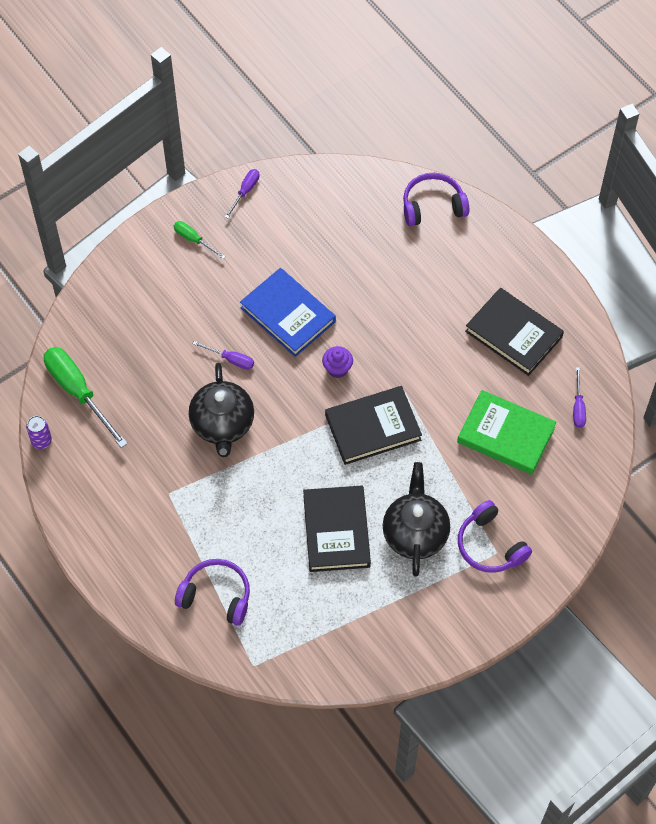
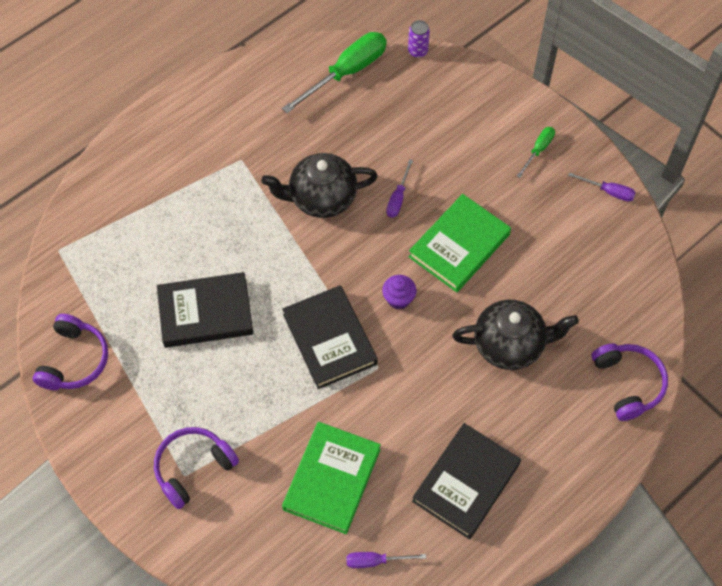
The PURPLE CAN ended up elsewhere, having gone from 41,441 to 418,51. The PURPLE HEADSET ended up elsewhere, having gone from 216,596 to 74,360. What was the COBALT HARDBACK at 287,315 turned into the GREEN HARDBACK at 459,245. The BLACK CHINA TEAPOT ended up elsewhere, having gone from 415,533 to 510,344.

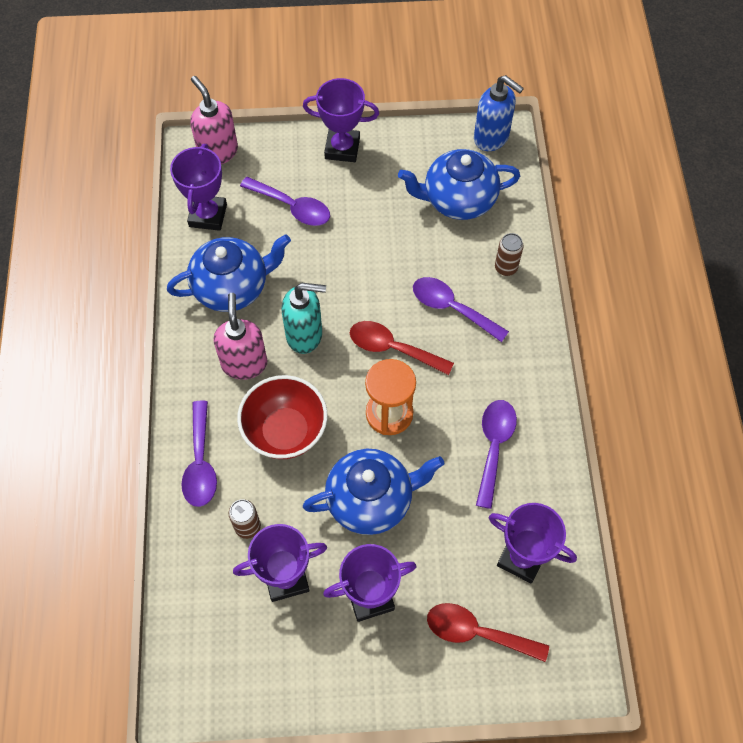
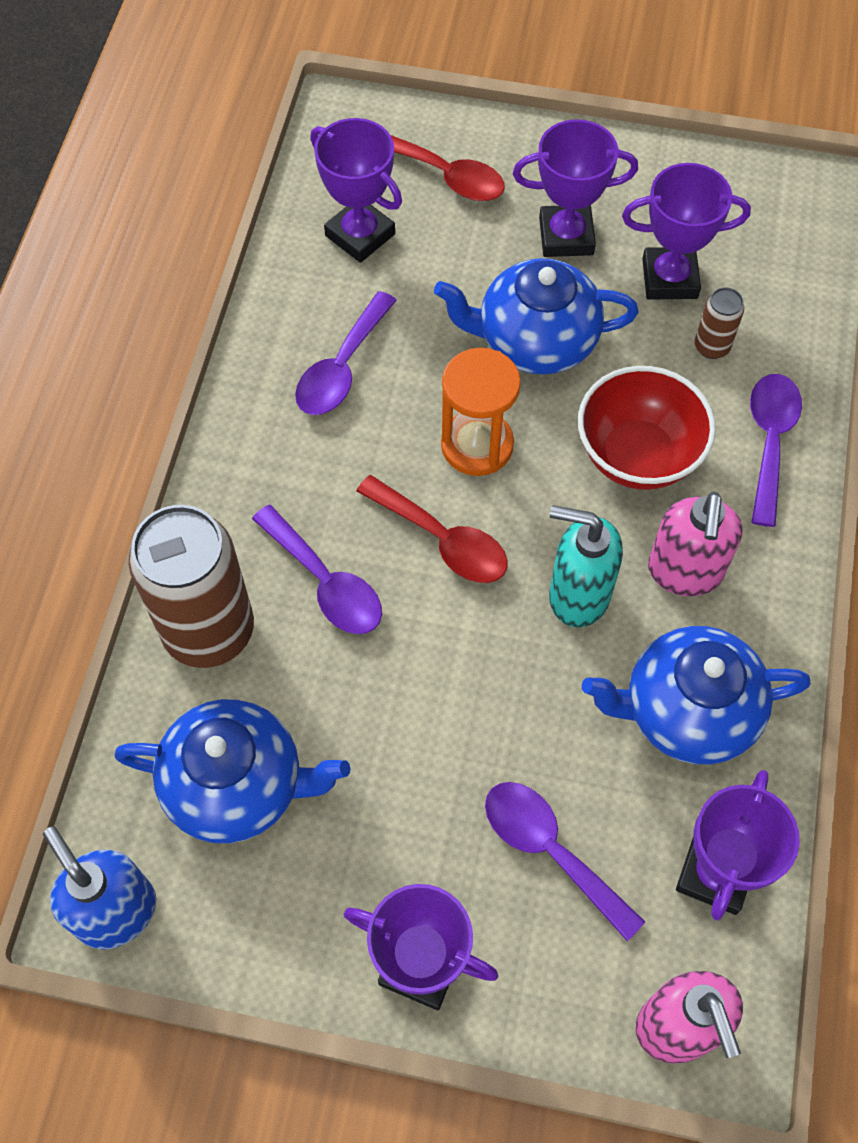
The size of the RUSSET CAN at 506,268 changed by a factor of 2.28.

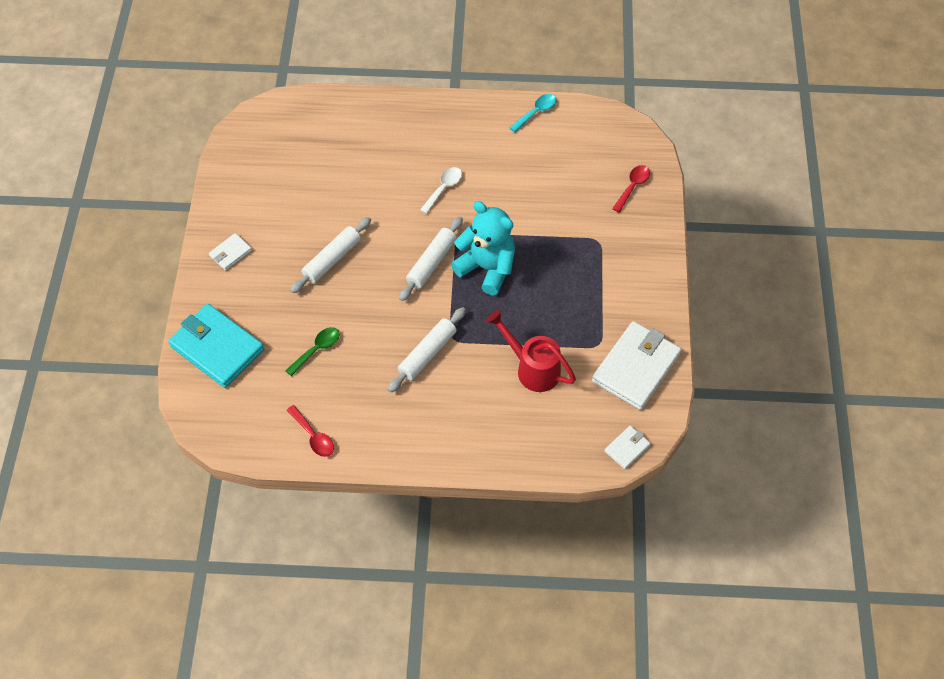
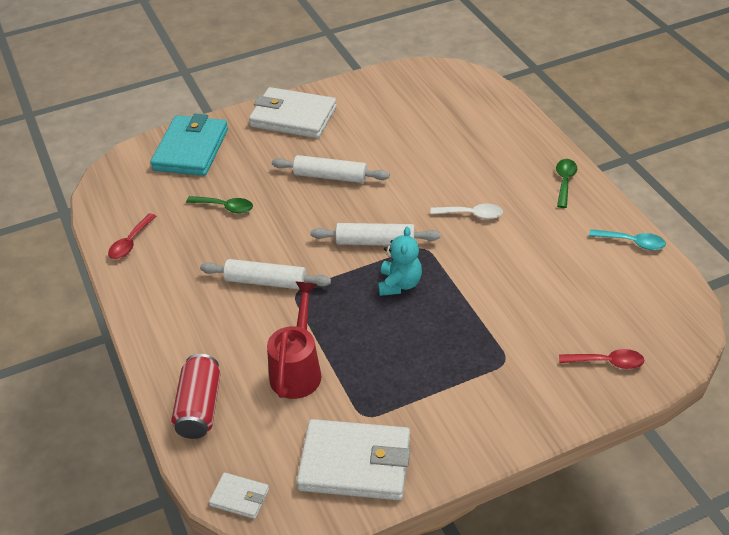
The size of the SNOW-WHITE BILLFOLD at 230,253 changed by a factor of 2.12. The size of the TEAL STUFFED BEAR at 487,268 changed by a factor of 0.64. The second view gained the CRIMSON CAN at 199,407. The second view gained the GREEN TABLESPOON at 564,182.

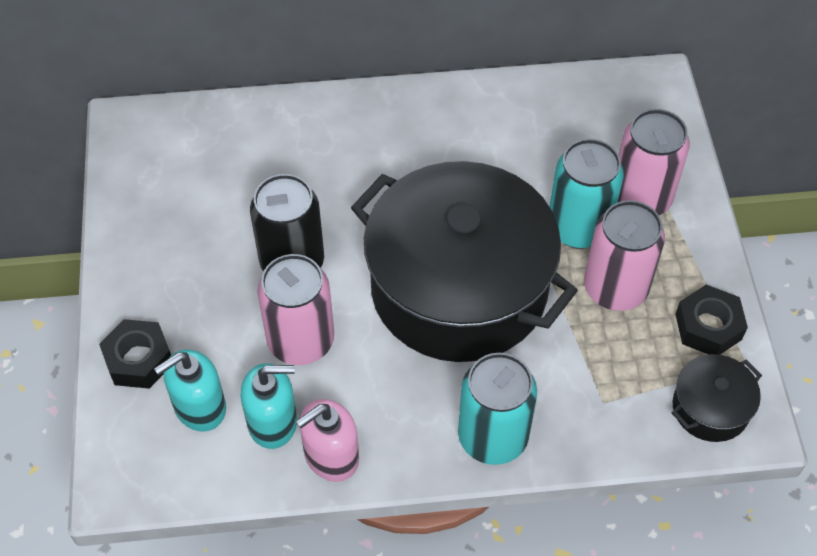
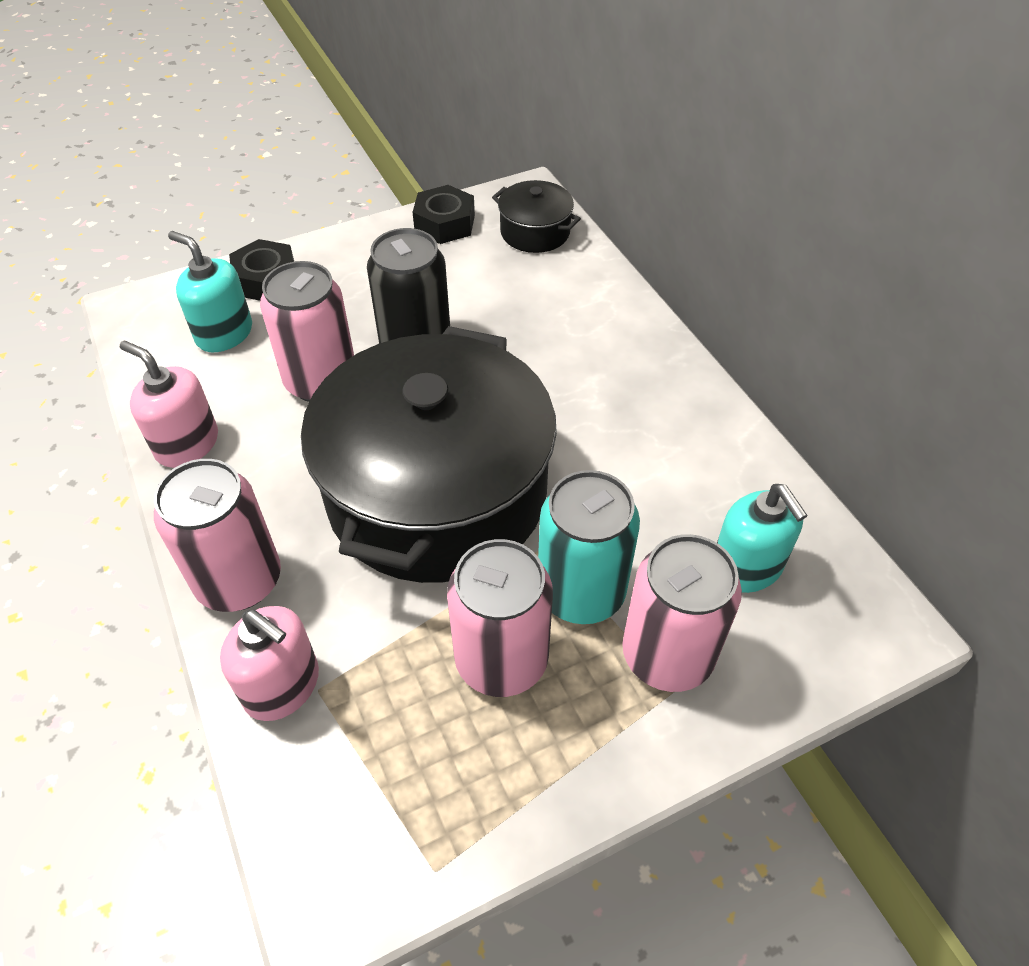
The TEAL SOAP DISPENSER ended up elsewhere, having gone from 273,422 to 746,567. What was the TEAL CAN at 492,437 turned into the ROSY CAN at 239,581. The BLACK POT ended up elsewhere, having gone from 710,408 to 535,232. The BLACK HEX NUT ended up elsewhere, having gone from 708,327 to 445,224. The second view gained the ROSY SOAP DISPENSER at 282,686.

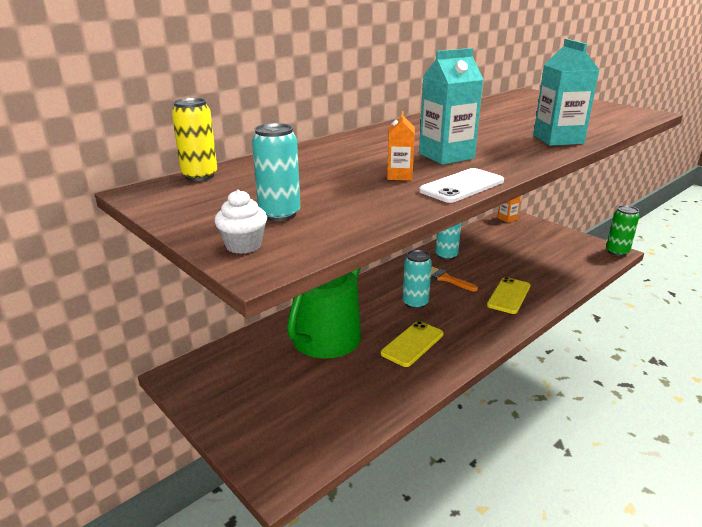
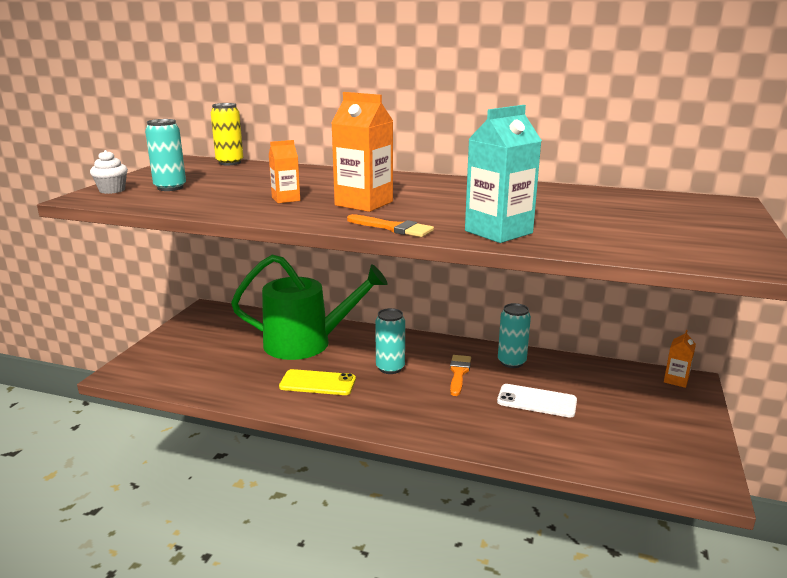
What was the TEAL CARTON at 446,156 turned into the ORANGE CARTON at 364,203. The SNOW-WHITE MOBILE PHONE ended up elsewhere, having gone from 462,186 to 536,401. The second view lost the GOLDEN MOBILE PHONE at 509,295. The second view lost the GREEN CAN at 617,252. The second view gained the ORANGE PAINT BRUSH at 393,228.

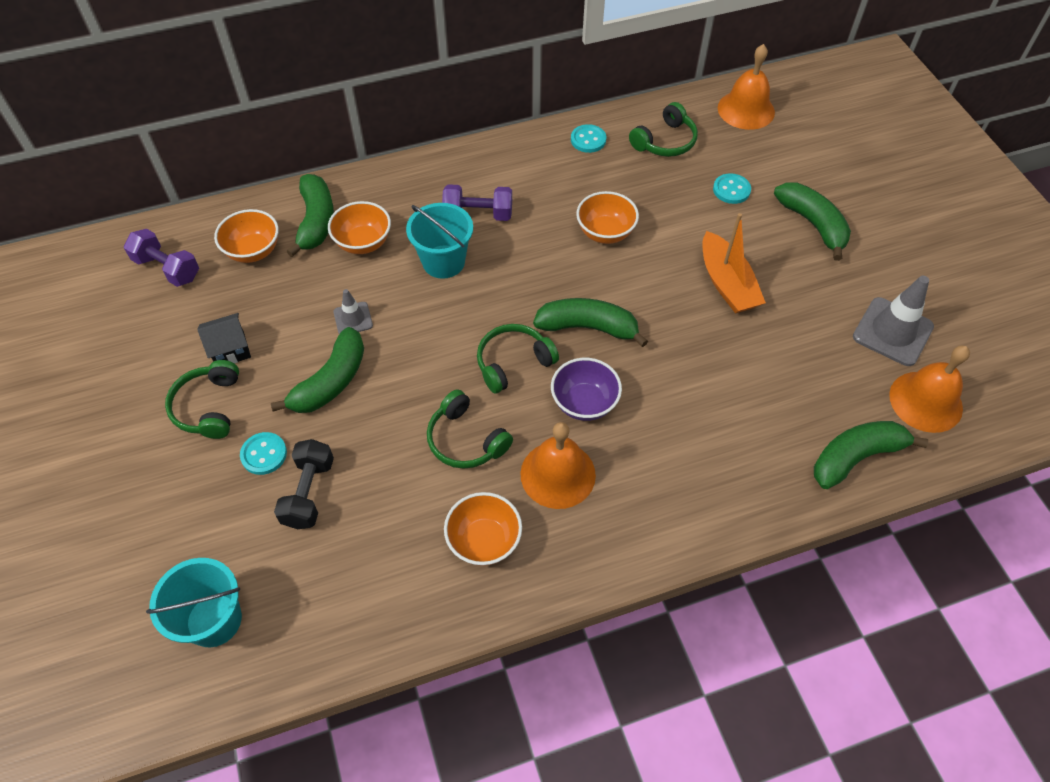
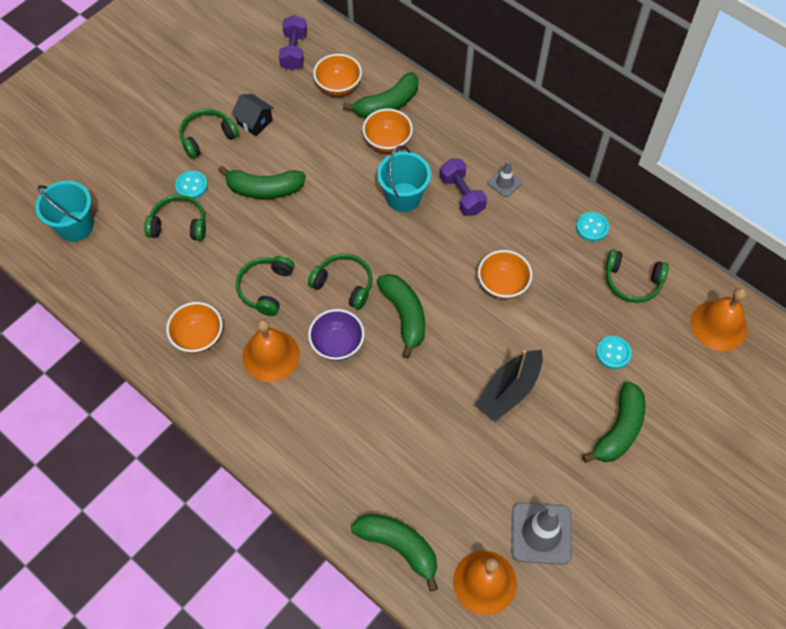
Where the BLACK FREE WEIGHT stood at 309,493, the GREEN HEADSET came to stand at 179,224. The ASH-GREY TRAFFIC CONE ended up elsewhere, having gone from 353,319 to 504,182. What was the ORANGE BOAT at 726,283 turned into the BLACK BOAT at 509,390.

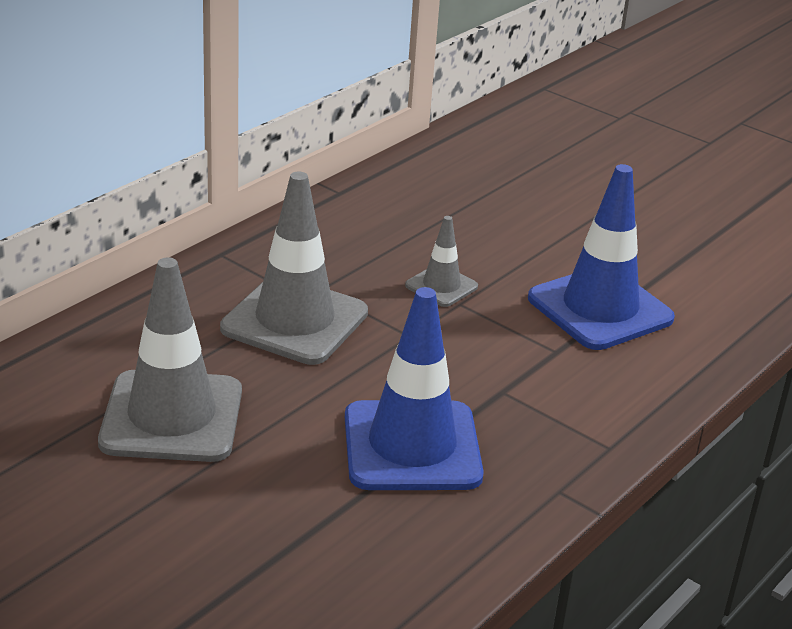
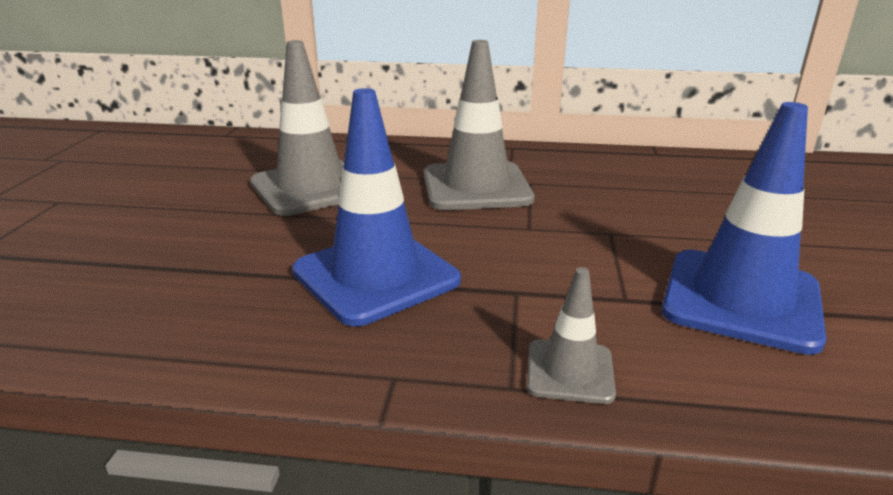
The ASH-GREY TRAFFIC CONE ended up elsewhere, having gone from 441,286 to 570,371.

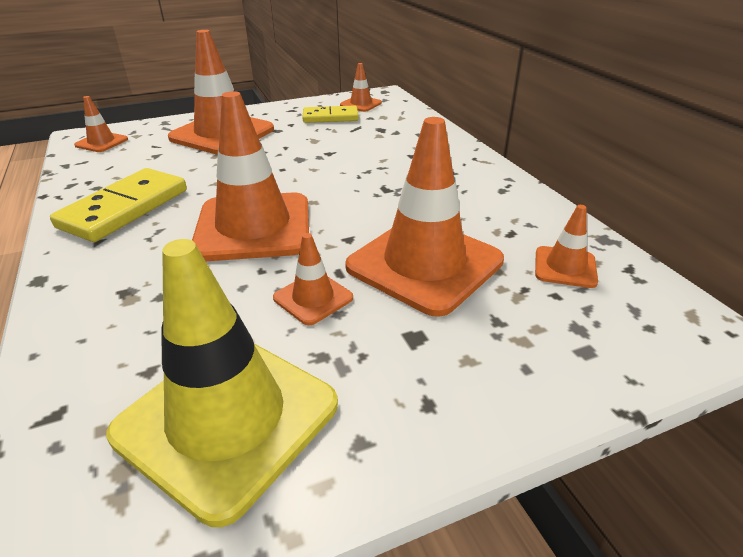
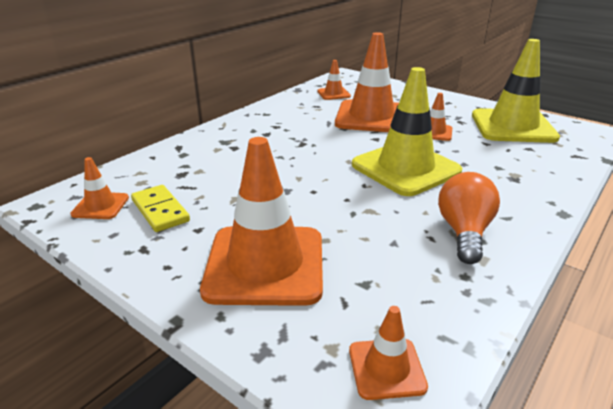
Where the GOLDEN DOMINO PIECE stood at 125,208, the ORANGE LIGHTBULB came to stand at 464,232. What was the ORANGE TRAFFIC CONE at 253,227 turned into the GOLDEN TRAFFIC CONE at 405,168.

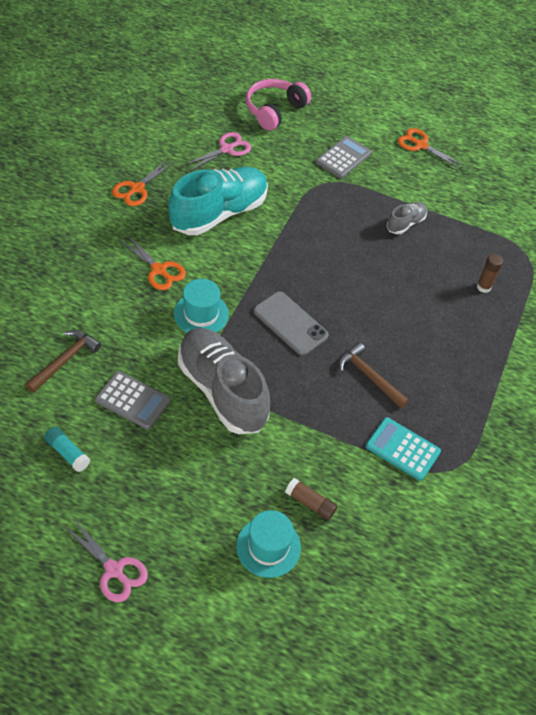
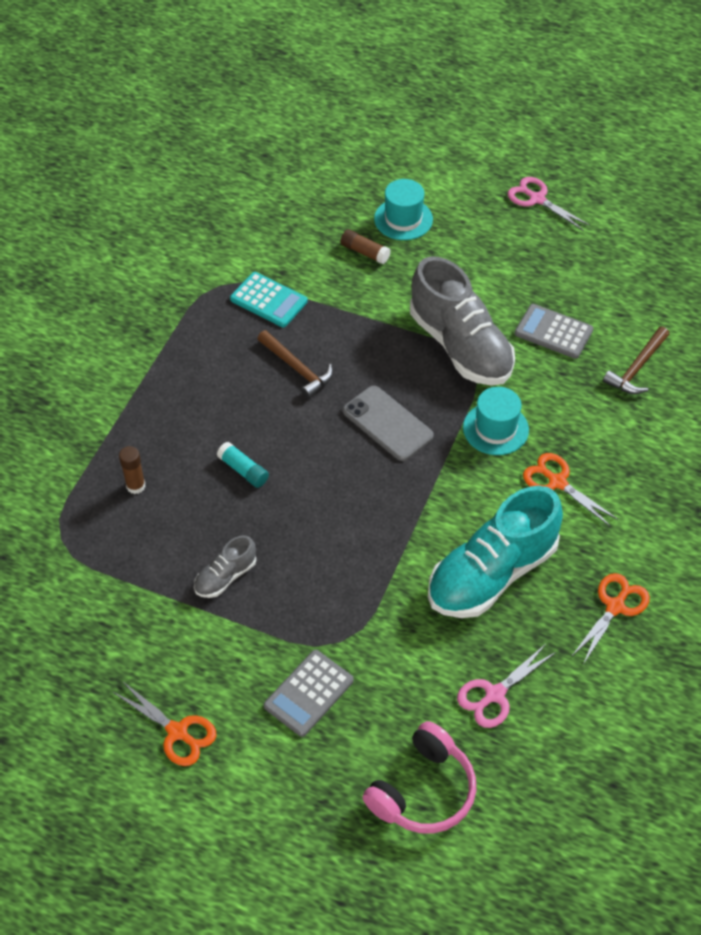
The TEAL GLUE STICK ended up elsewhere, having gone from 67,453 to 243,470.

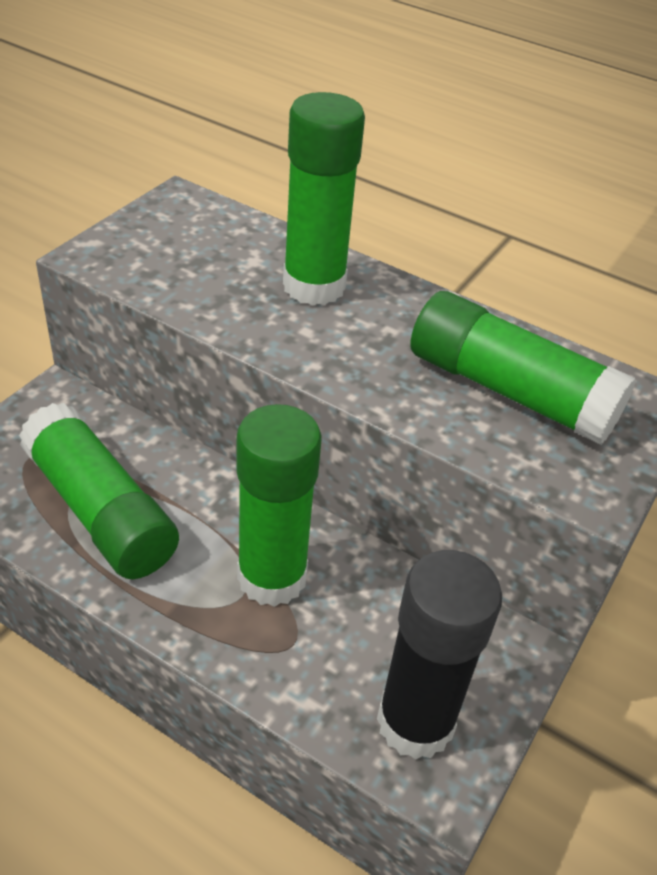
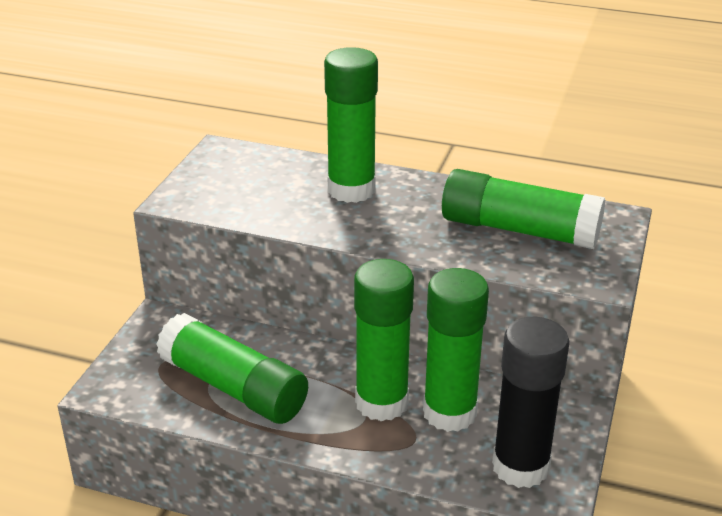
The second view gained the GREEN GLUE STICK at 449,413.

